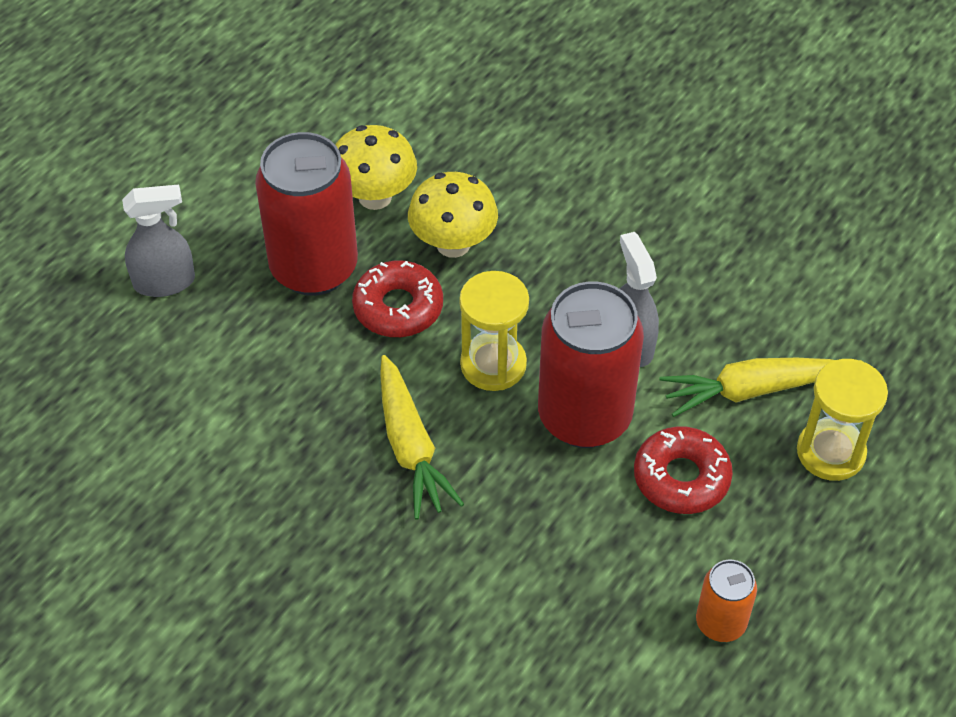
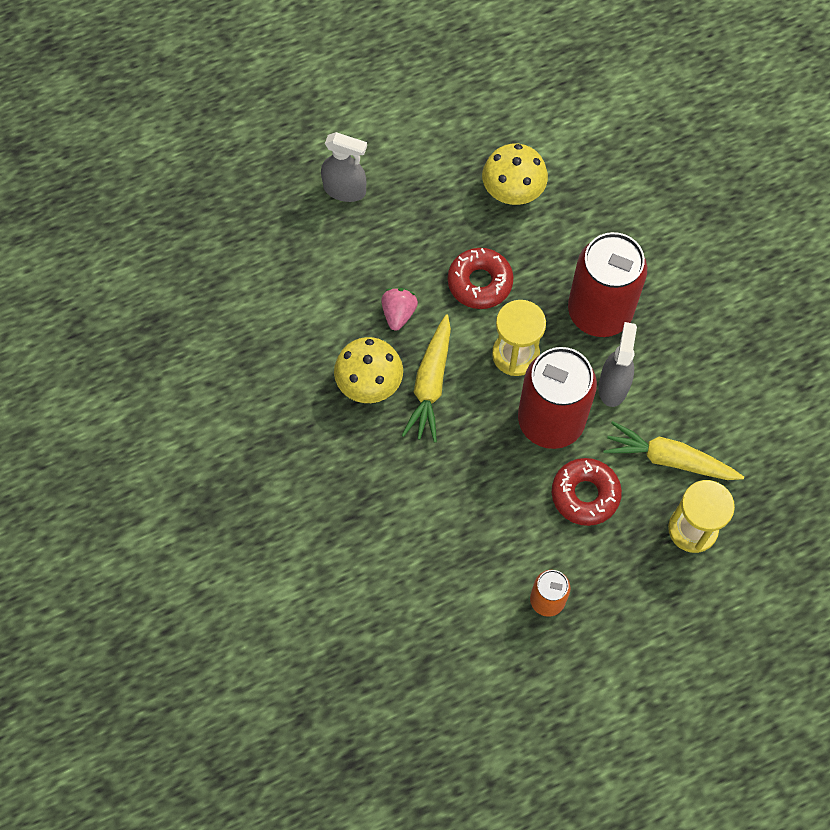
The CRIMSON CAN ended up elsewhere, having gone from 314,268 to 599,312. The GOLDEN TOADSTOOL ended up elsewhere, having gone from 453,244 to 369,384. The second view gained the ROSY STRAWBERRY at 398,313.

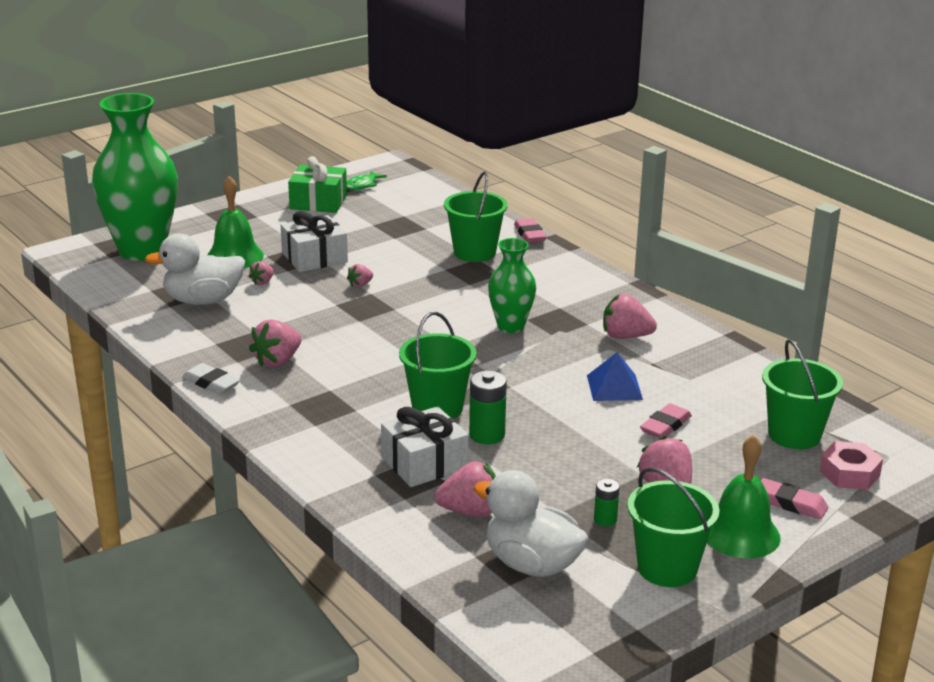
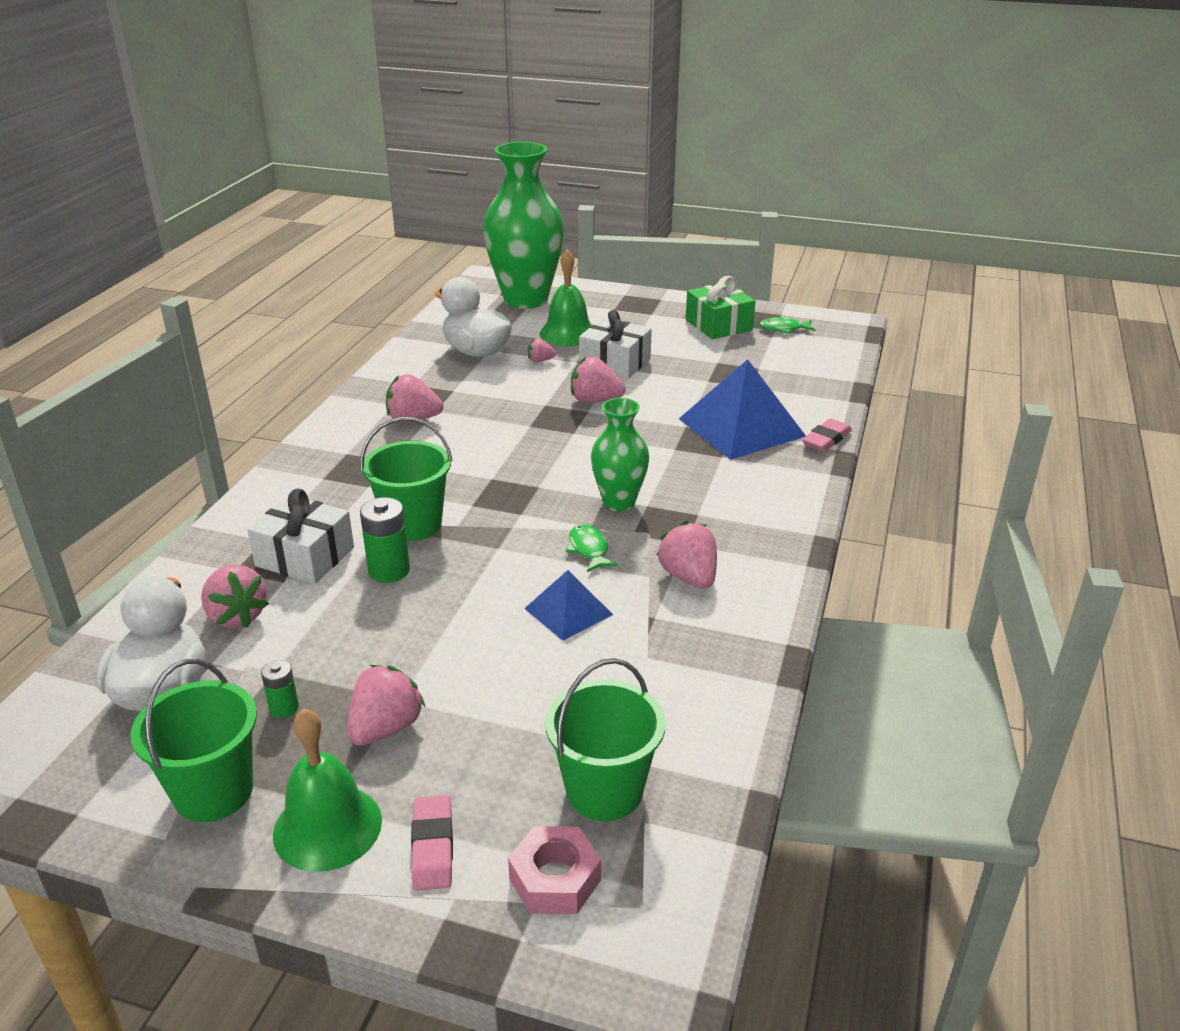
The second view lost the SNOW-WHITE ERASER at 211,383. The size of the ROSY STRAWBERRY at 360,285 changed by a factor of 1.82. Where the GREEN BUCKET stood at 474,252, the COBALT PYRAMID SHAPE came to stand at 741,427. The second view lost the ROSY ERASER at 665,426. The second view gained the GREEN FISH at 589,549.

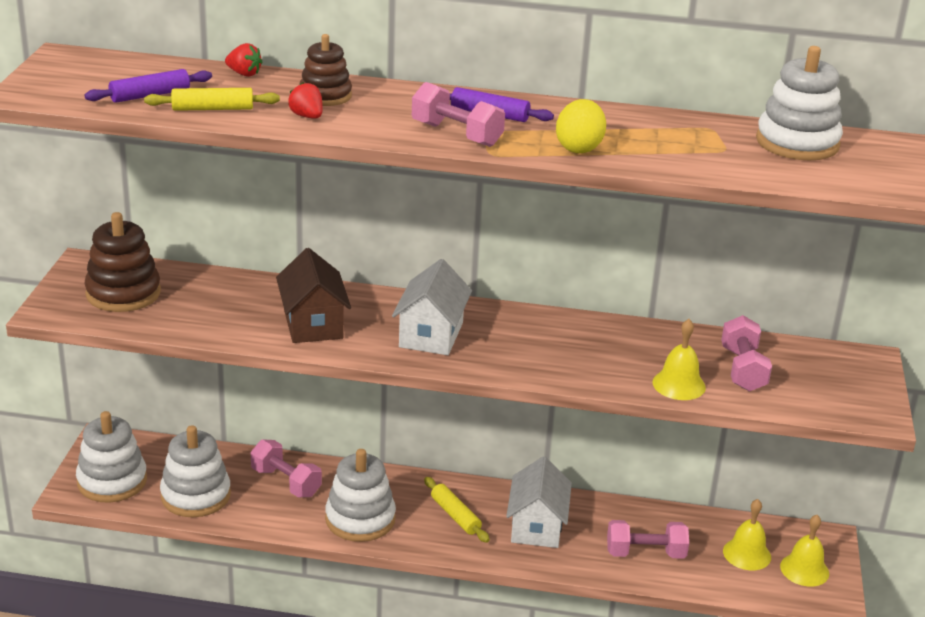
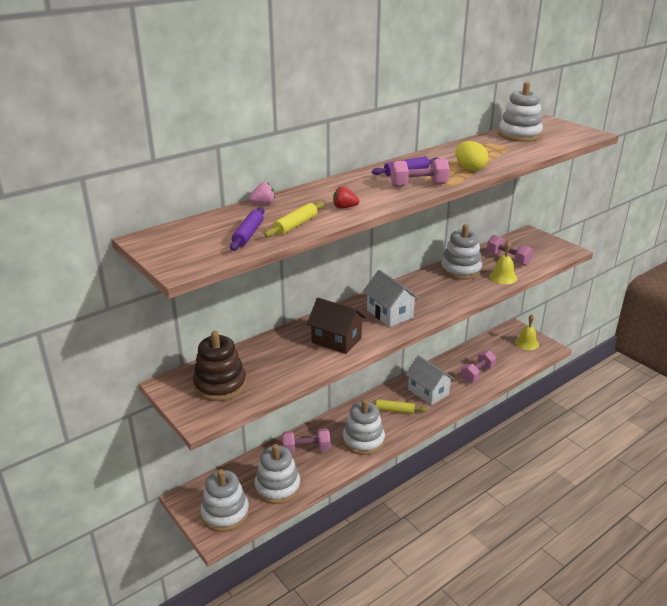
What was the CRIMSON STRAWBERRY at 244,74 turned into the ROSY STRAWBERRY at 263,204. The second view lost the RUSSET STACKING TOY at 325,95. The second view lost the GOLDEN BELL at 747,554. The second view gained the SNOW-WHITE STACKING TOY at 460,270.

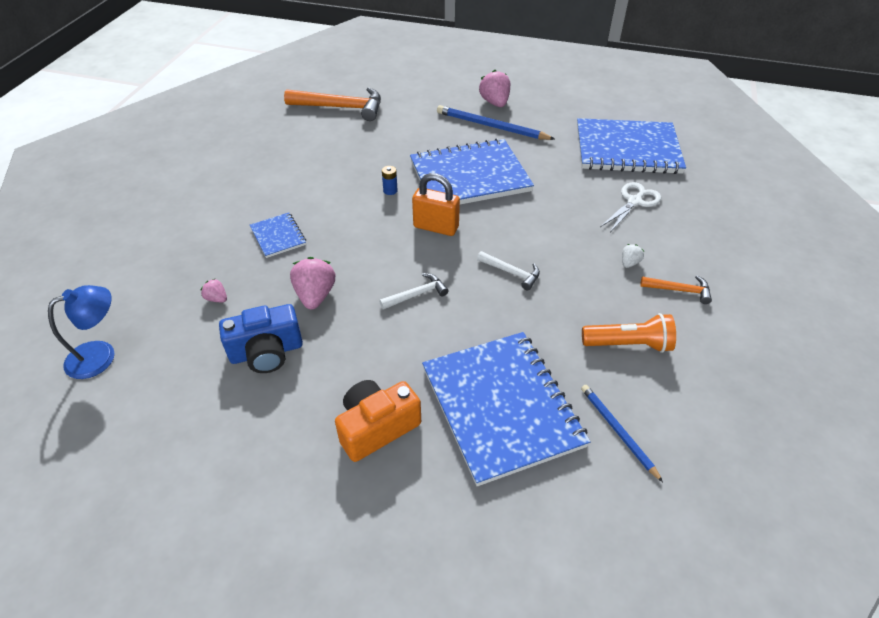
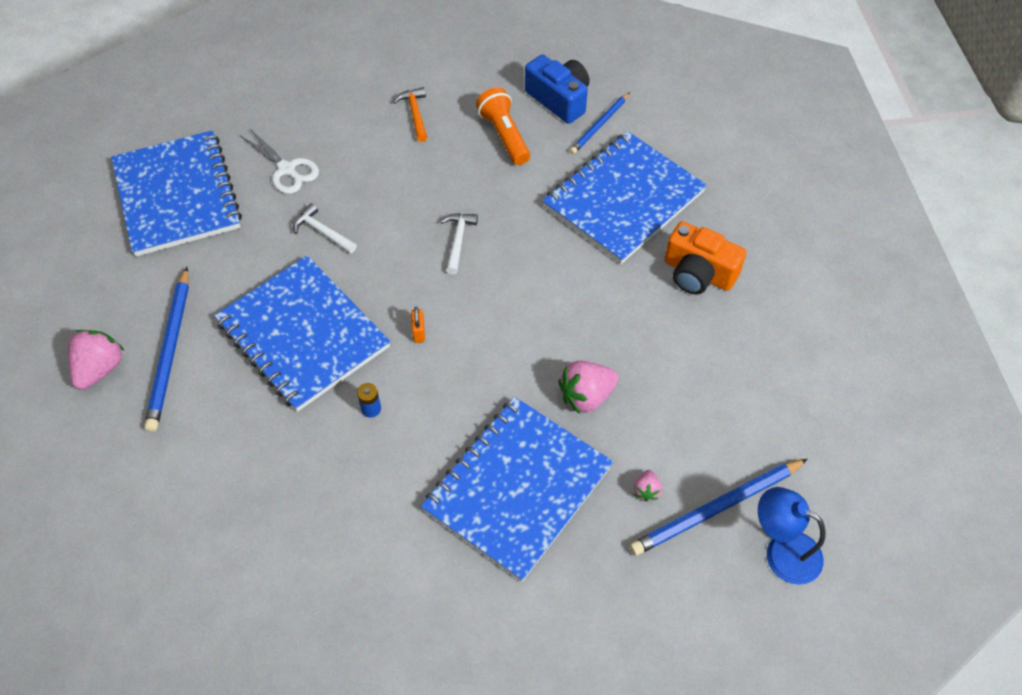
The COBALT PHOTO CAMERA ended up elsewhere, having gone from 266,352 to 559,99. The size of the COBALT NOTEBOOK at 278,236 changed by a factor of 2.20. The second view lost the ORANGE CARPENTER'S HAMMER at 341,107. The SNOW-WHITE CARPENTER'S HAMMER ended up elsewhere, having gone from 417,294 to 322,232. The size of the ORANGE SMALL LOCK at 436,227 changed by a factor of 0.47. The ROSY STRAWBERRY at 495,103 ended up facing another way, 150 degrees clockwise from before. The SNOW-WHITE SCISSORS at 634,201 ended up facing another way, 150 degrees counterclockwise from before. The second view lost the SNOW-WHITE STRAWBERRY at 629,263. The second view gained the COBALT PENCIL at 717,508.

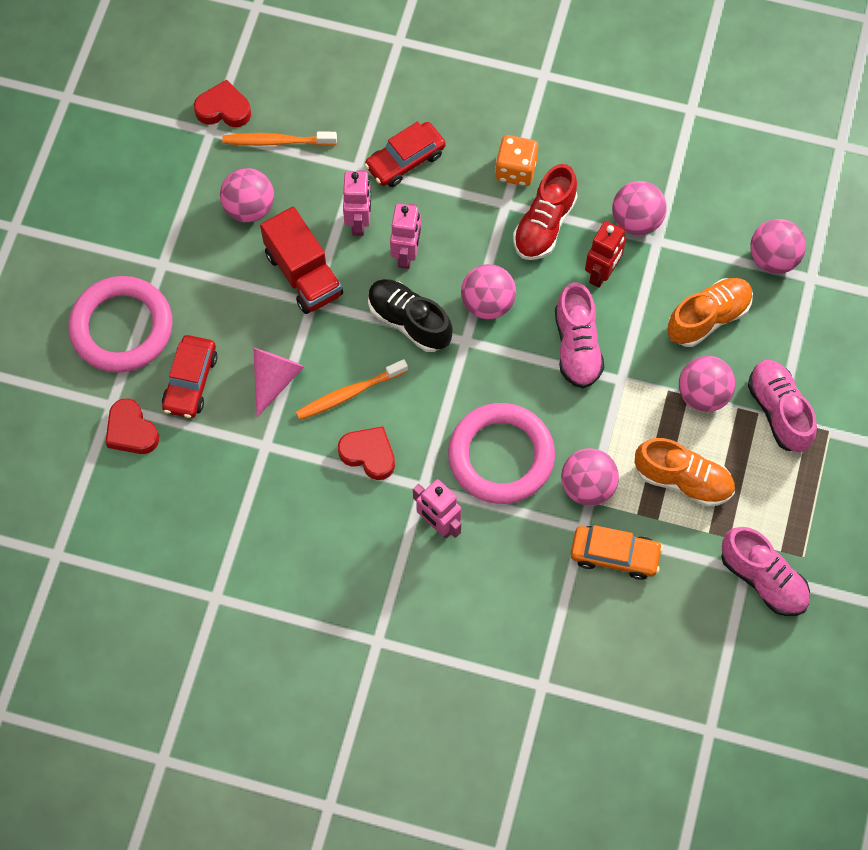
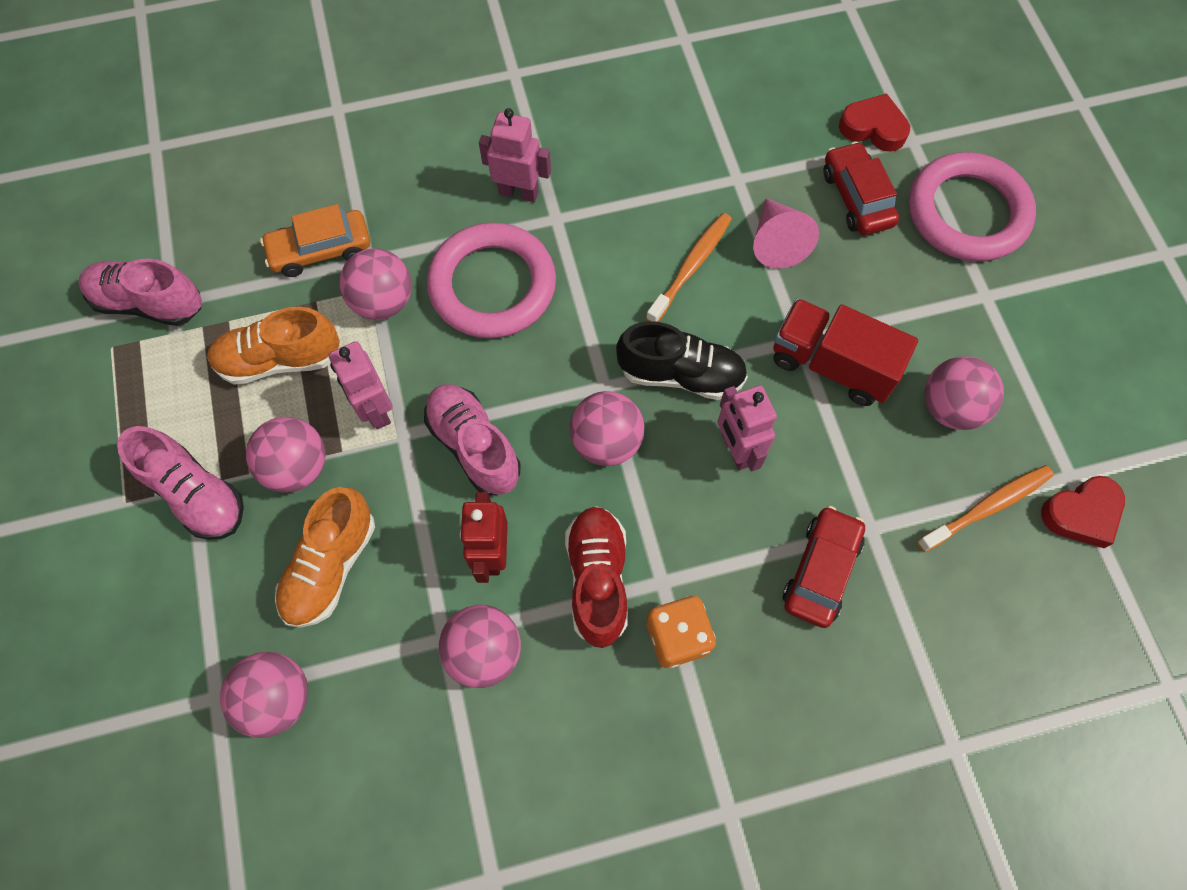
The second view lost the CRIMSON LOVE HEART at 369,454. The ROSY TOY ROBOT ended up elsewhere, having gone from 359,222 to 375,410.

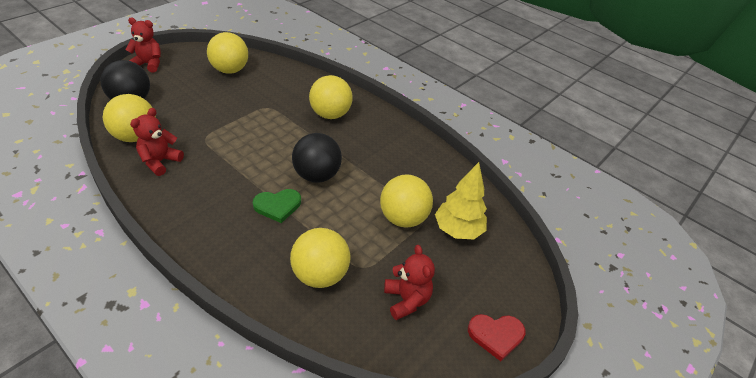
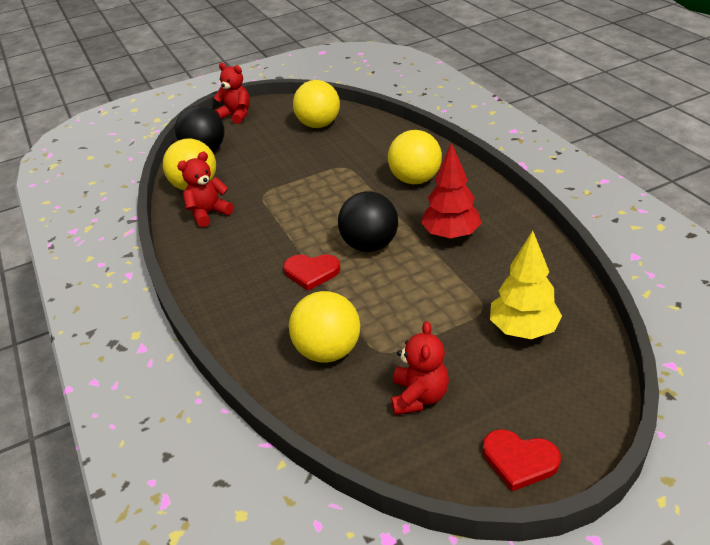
What was the GREEN LOVE HEART at 277,206 turned into the CRIMSON LOVE HEART at 311,272. The second view lost the GOLDEN SPHERE at 403,218. The second view gained the CRIMSON FIR TREE at 451,235.

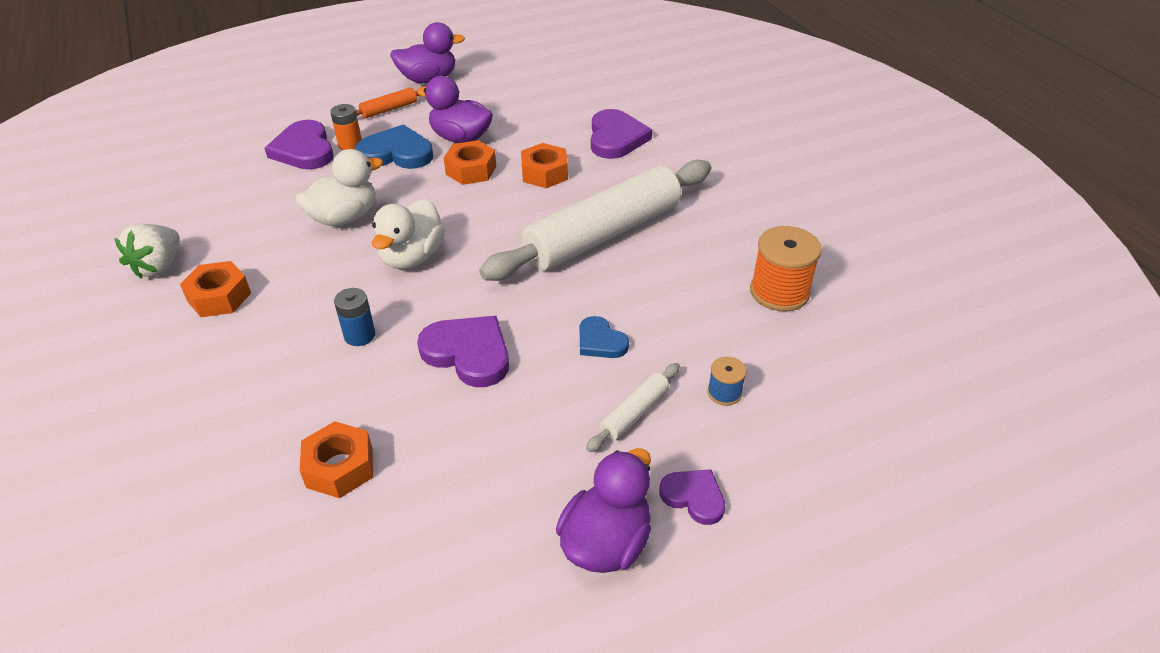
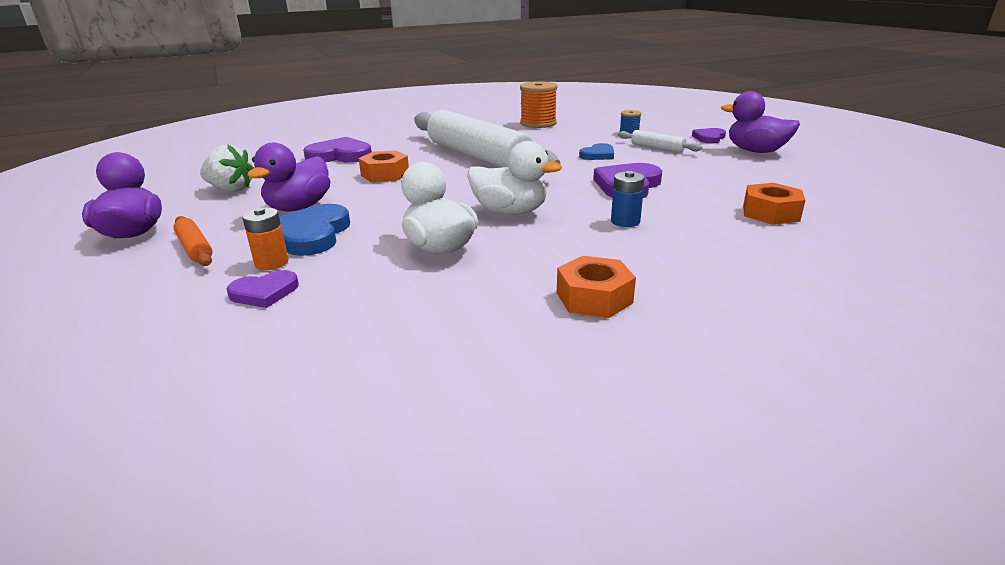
The SNOW-WHITE STRAWBERRY ended up elsewhere, having gone from 159,266 to 231,189. The size of the PURPLE LOVE HEART at 304,150 changed by a factor of 0.59. The second view lost the ORANGE HEX NUT at 471,170.

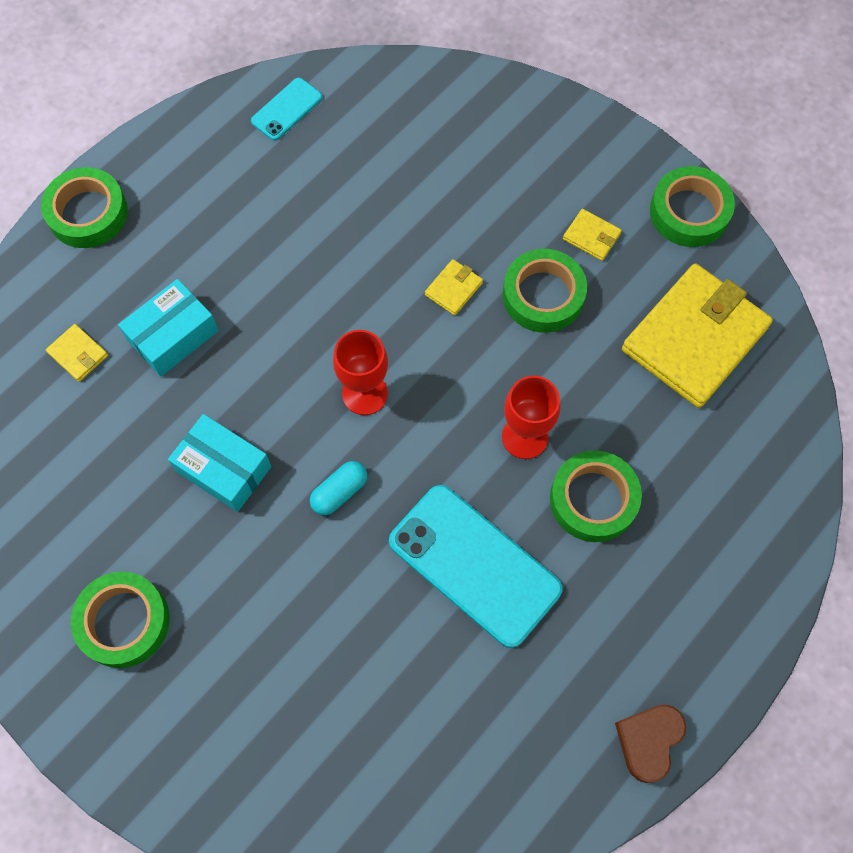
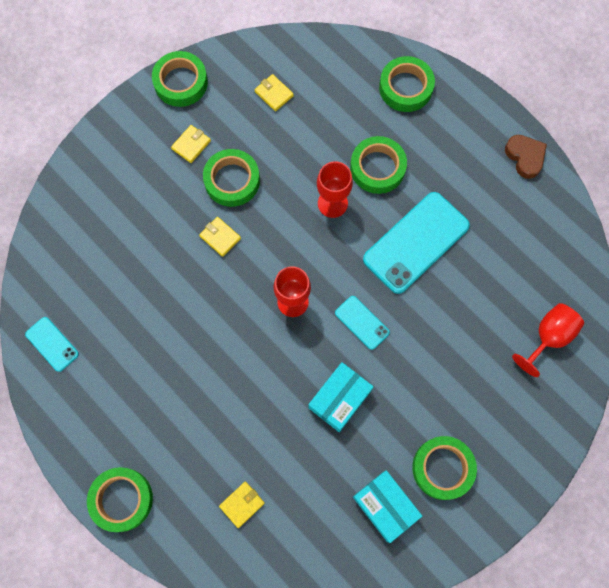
The TEAL PARCEL ended up elsewhere, having gone from 173,335 to 385,506. Where the TEAL PILL SHAPE stood at 339,492, the TEAL MOBILE PHONE came to stand at 362,322. The RUSSET LOVE HEART at 649,741 ended up facing another way, 150 degrees counterclockwise from before. The size of the GOLDEN BILLFOLD at 694,338 changed by a factor of 0.40. The second view gained the GREEN ROLL OF TAPE at 405,87. The second view gained the CRIMSON WINE GLASS at 548,337.

